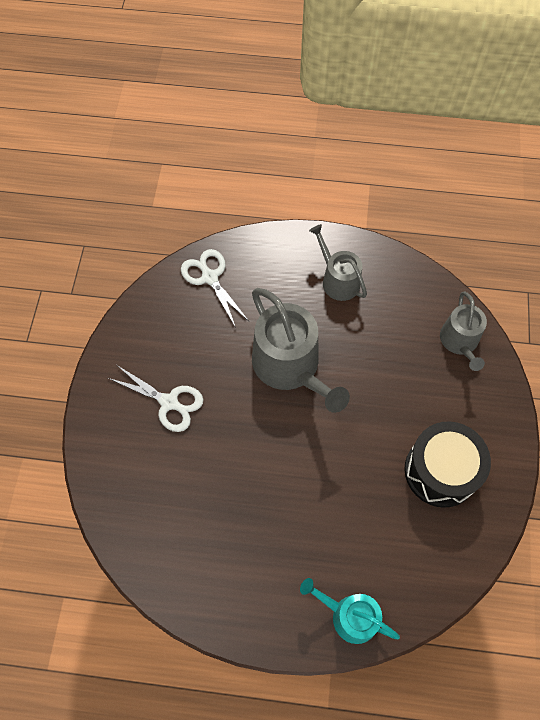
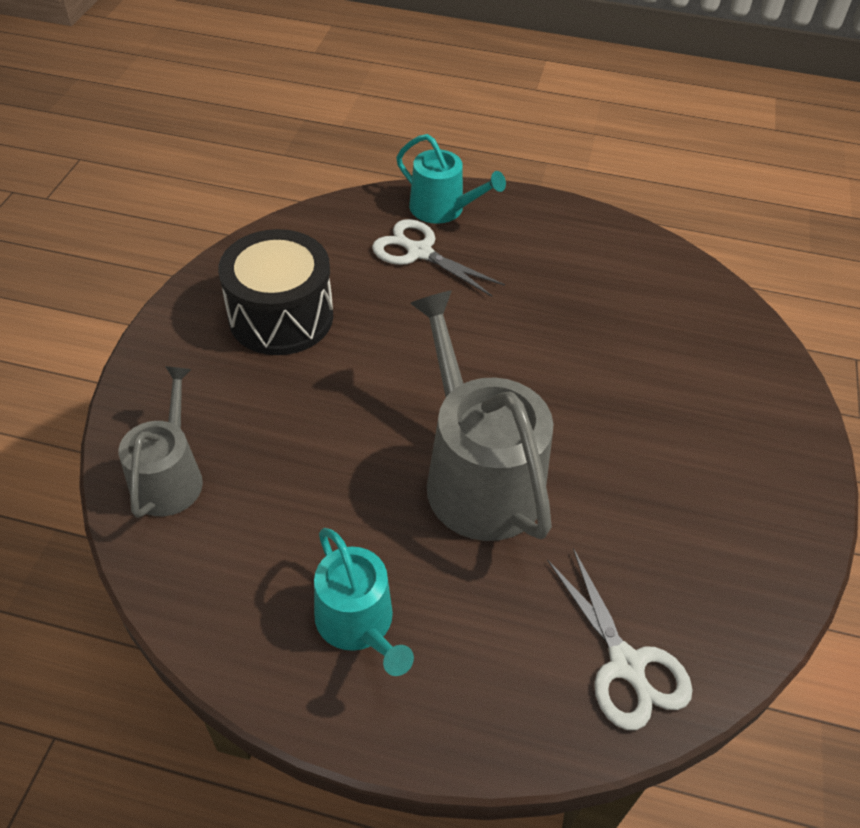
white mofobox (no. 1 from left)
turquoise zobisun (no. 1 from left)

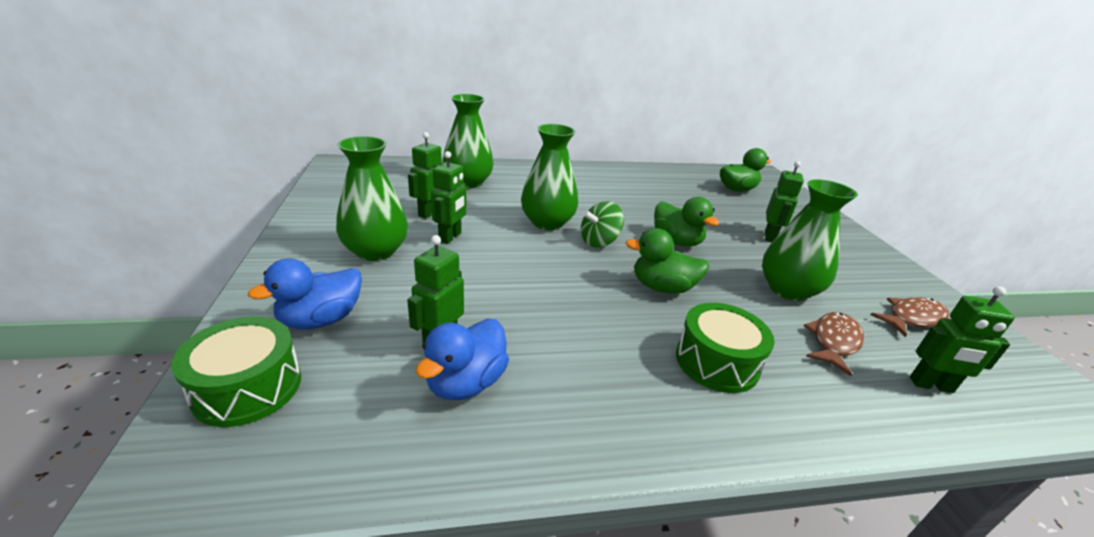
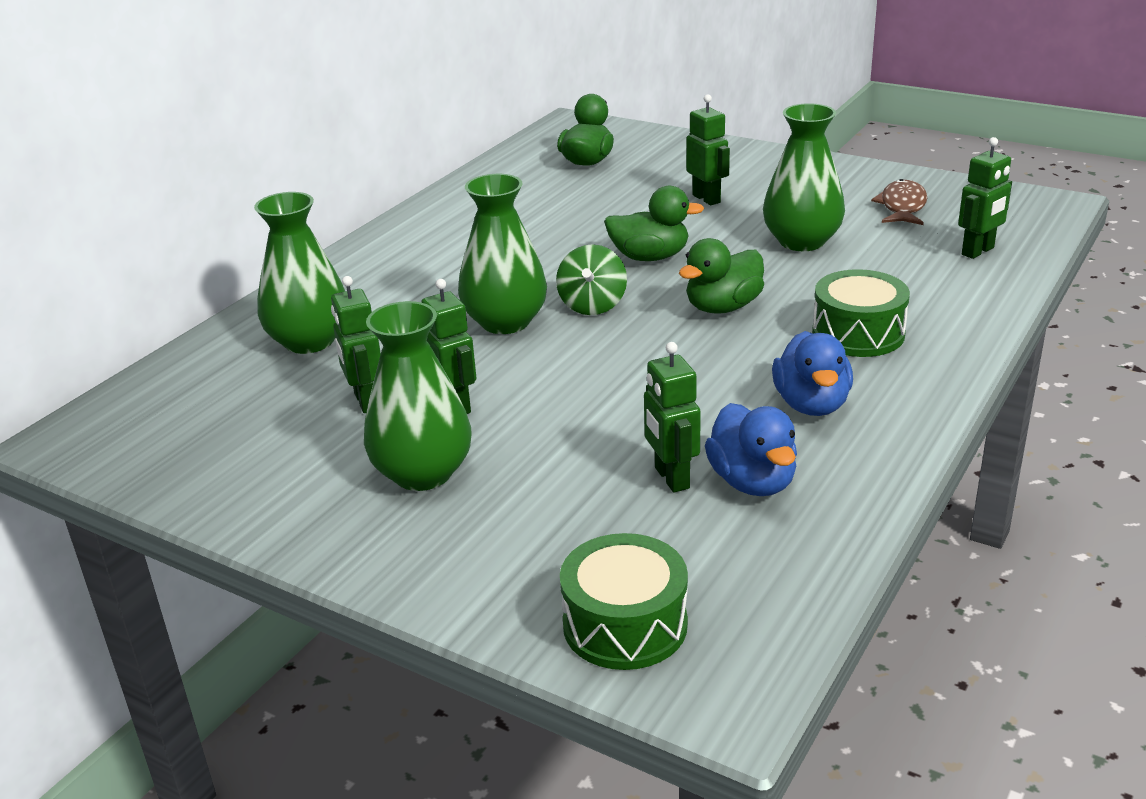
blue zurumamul (no. 2 from left)
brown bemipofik (no. 1 from left in the first image)

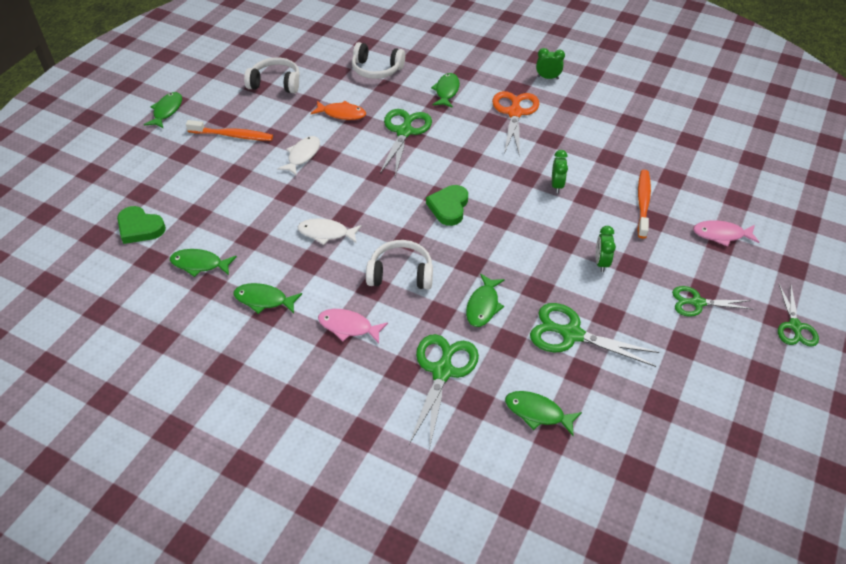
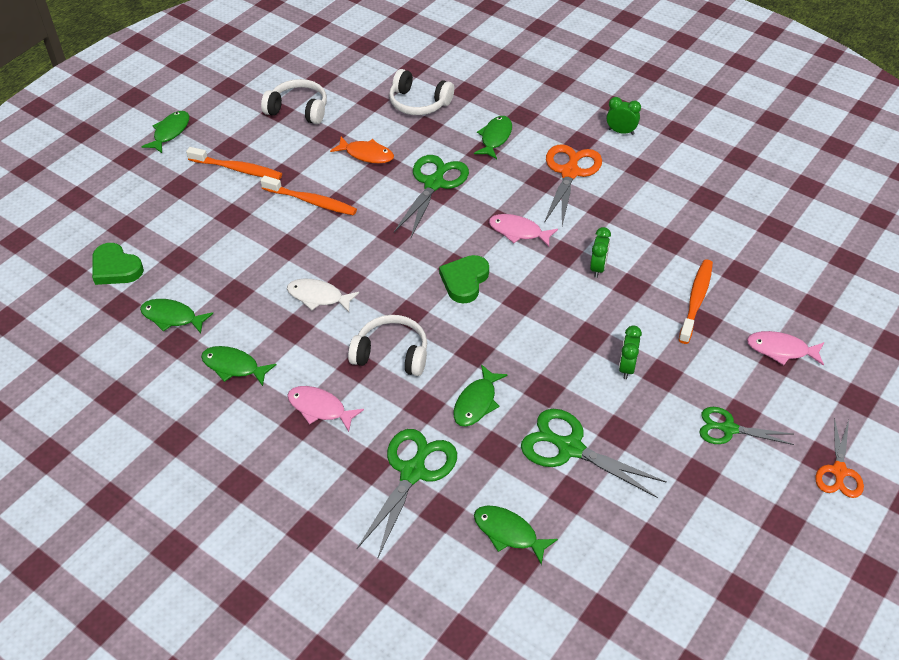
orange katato (no. 2 from left)
orange mofobox (no. 2 from left)
pink bemipofik (no. 2 from left)

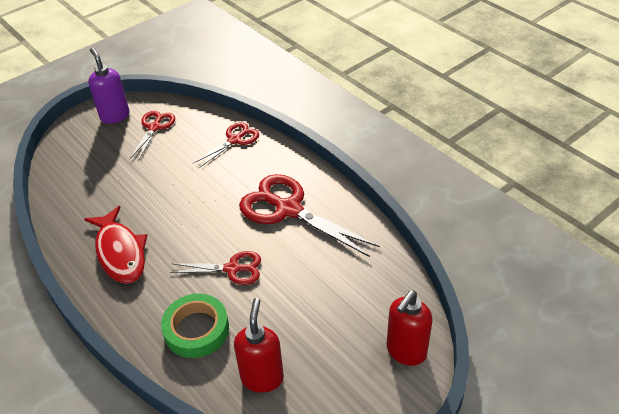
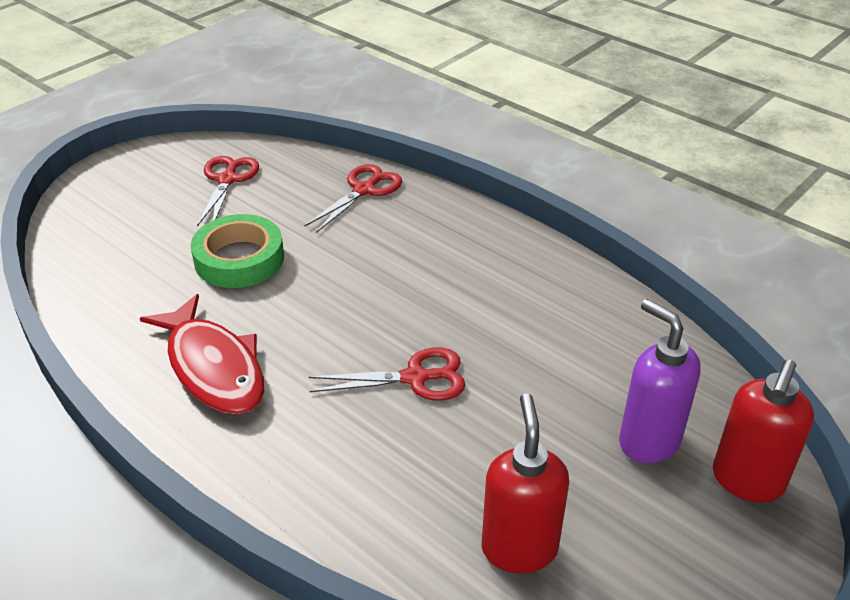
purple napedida
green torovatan
red mofobox (no. 4 from left in the first image)

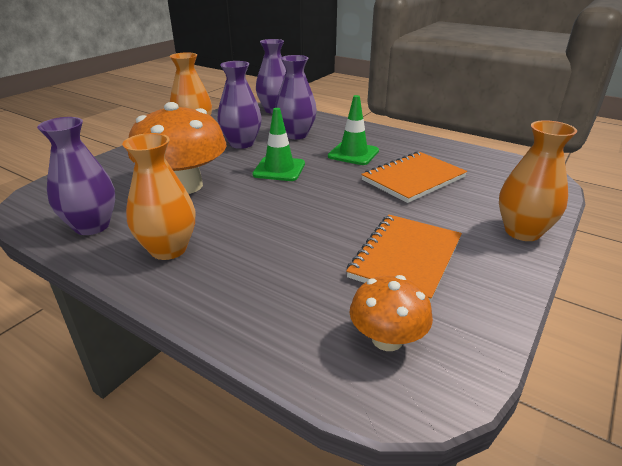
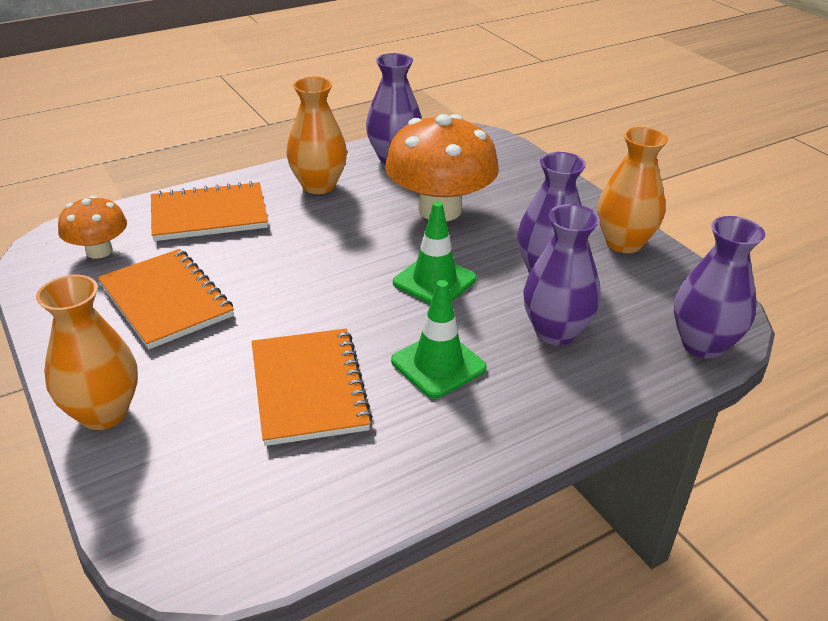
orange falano (no. 2 from left)

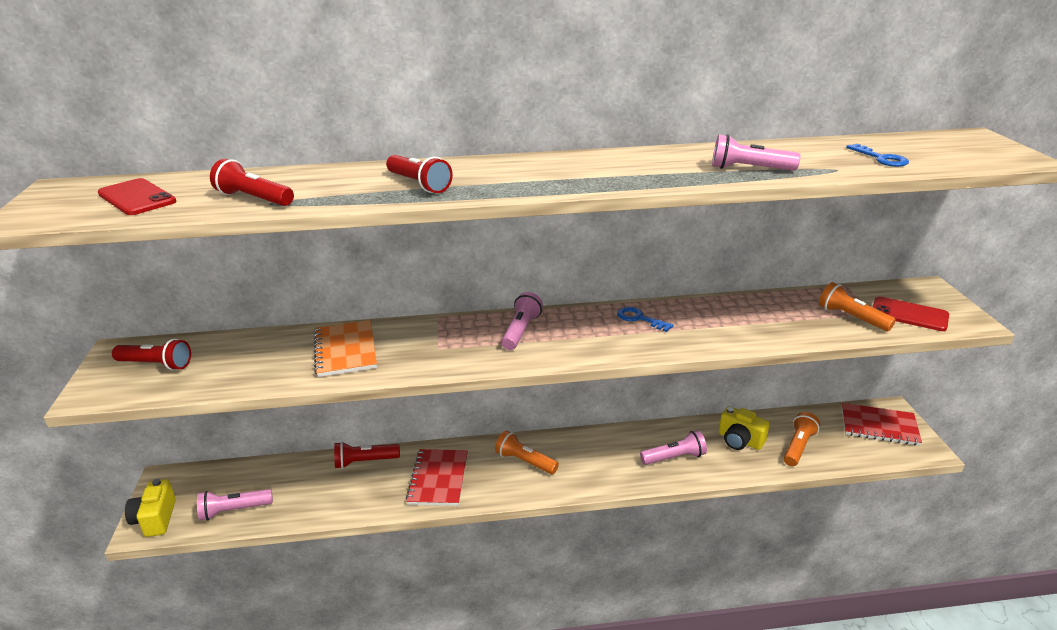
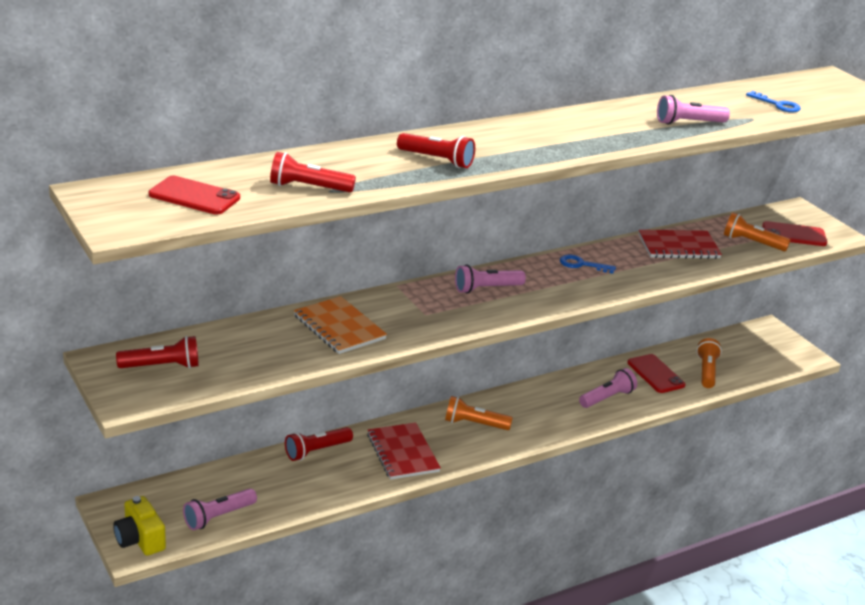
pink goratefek (no. 2 from left)
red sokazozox (no. 2 from left)
red falano (no. 2 from left)

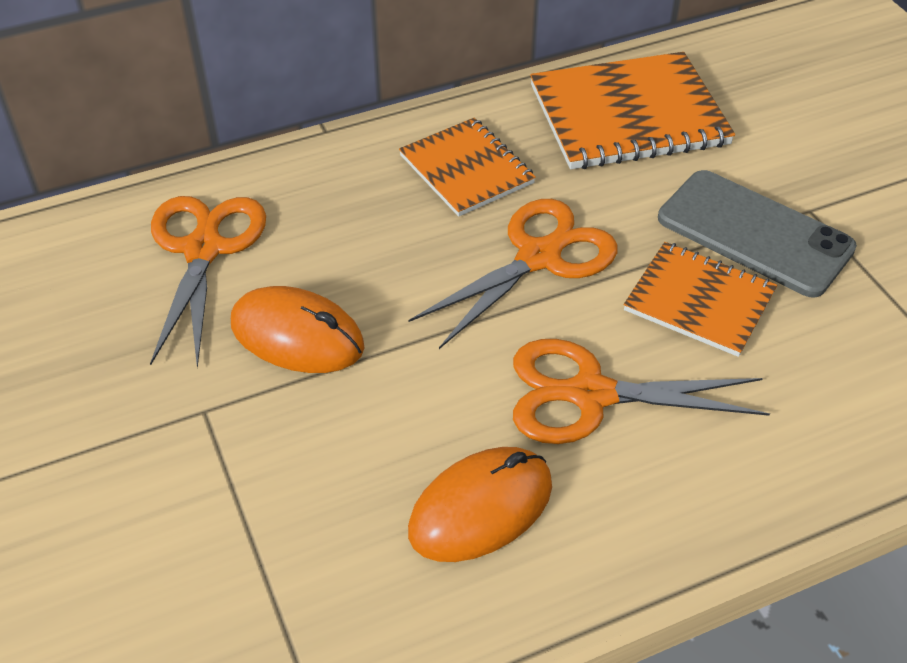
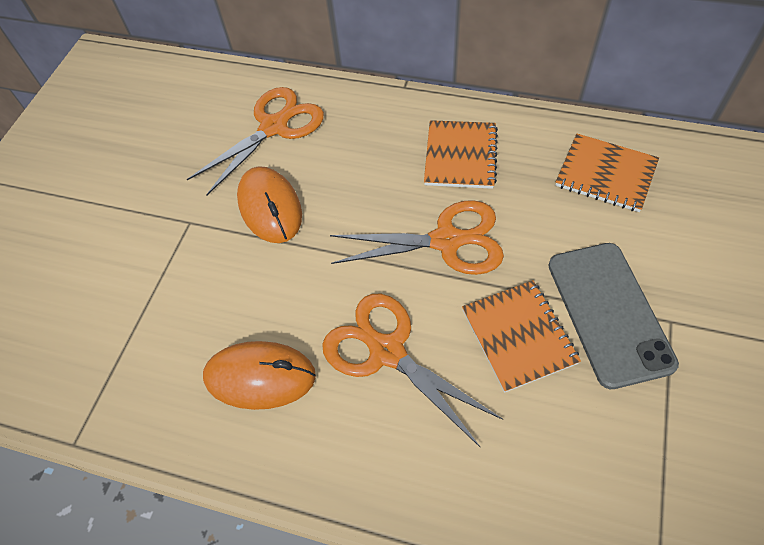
orange falano (no. 3 from left)

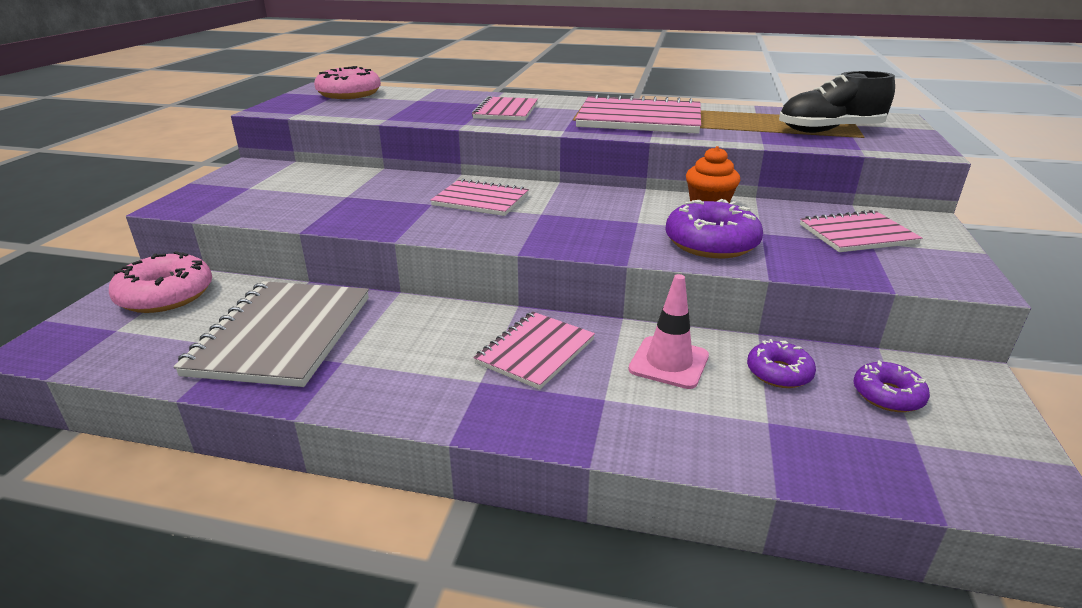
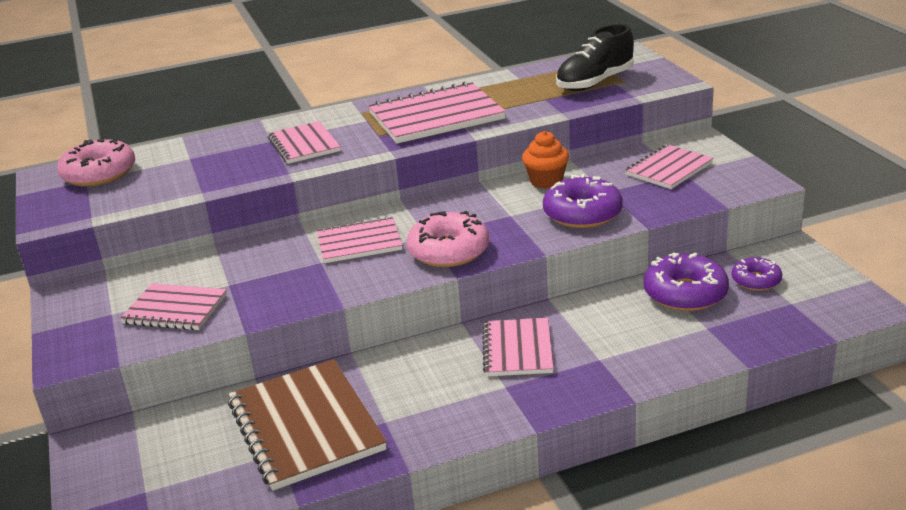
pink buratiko (no. 2 from left)
brown falano
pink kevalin
purple buratiko (no. 2 from left)
pink falano (no. 1 from left)

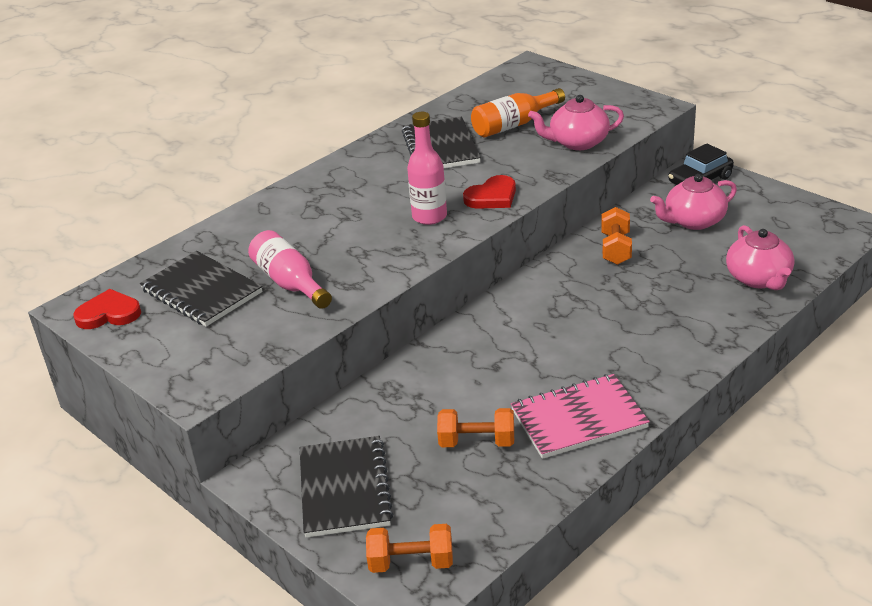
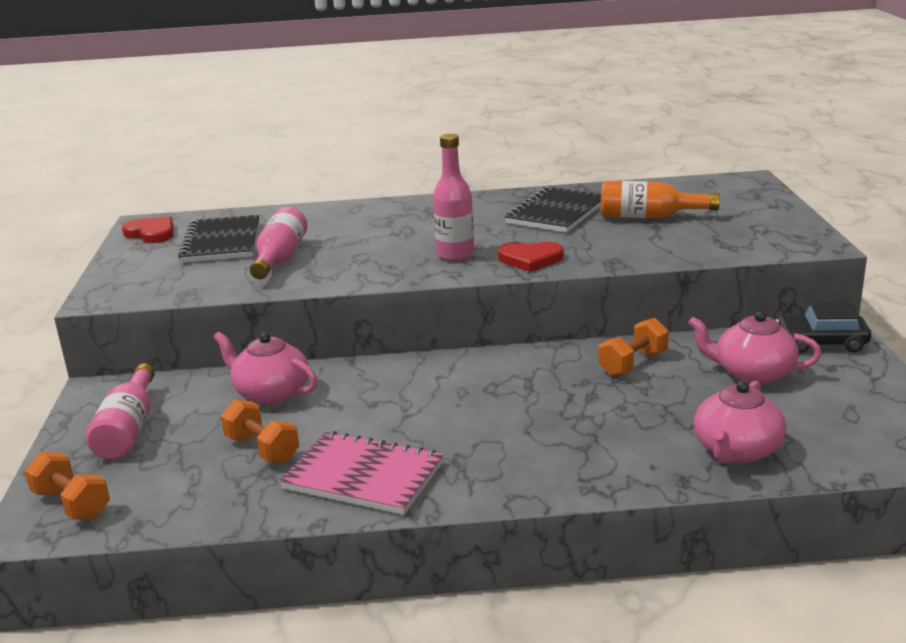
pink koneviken (no. 1 from left)
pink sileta (no. 1 from left)

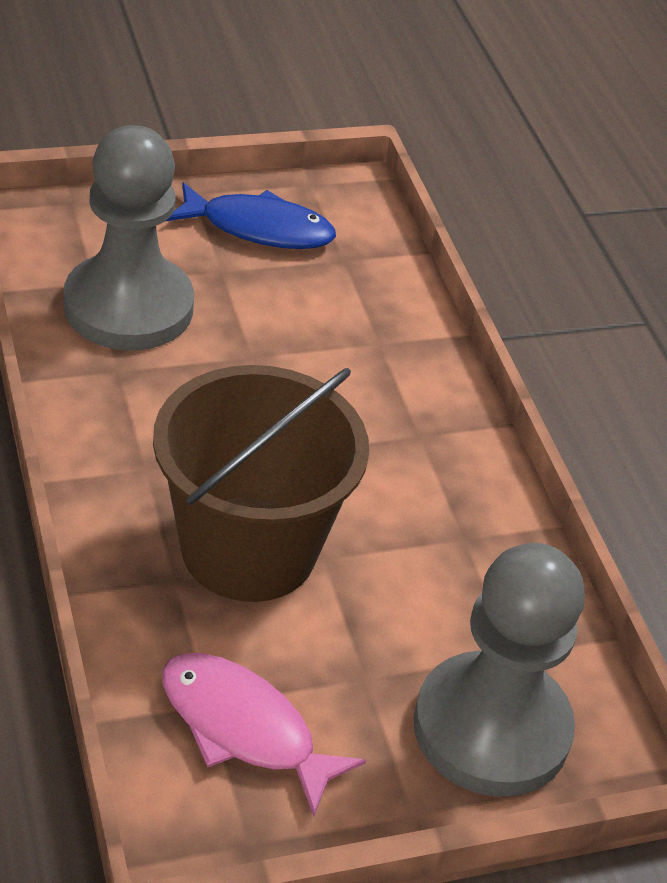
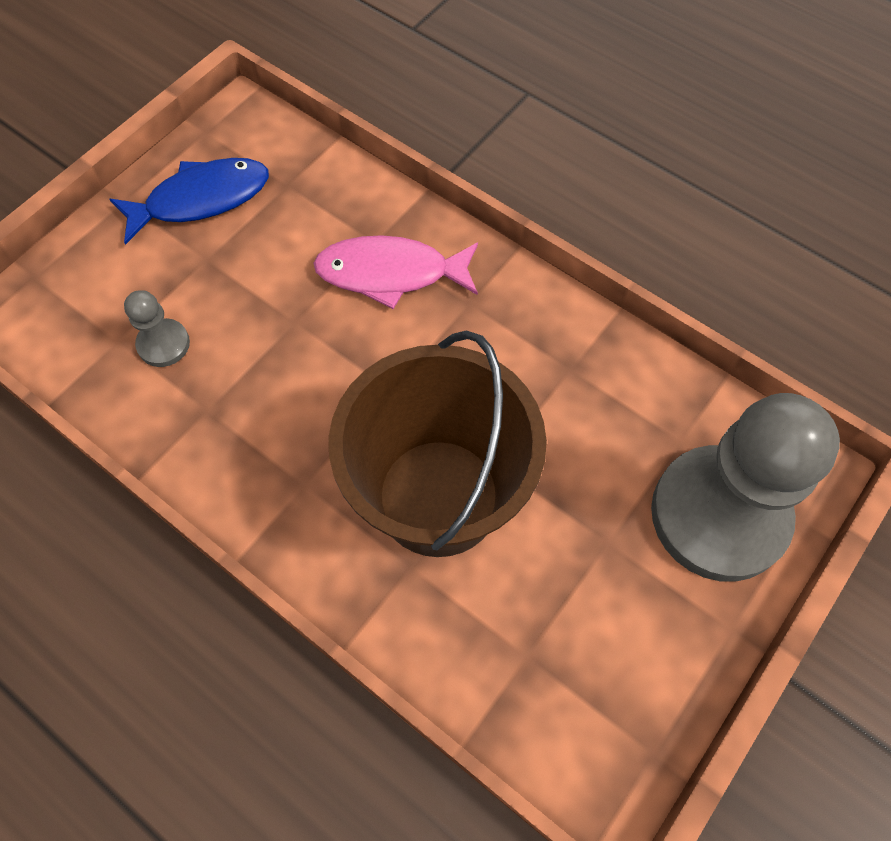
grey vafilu (no. 1 from left)
pink bemipofik

